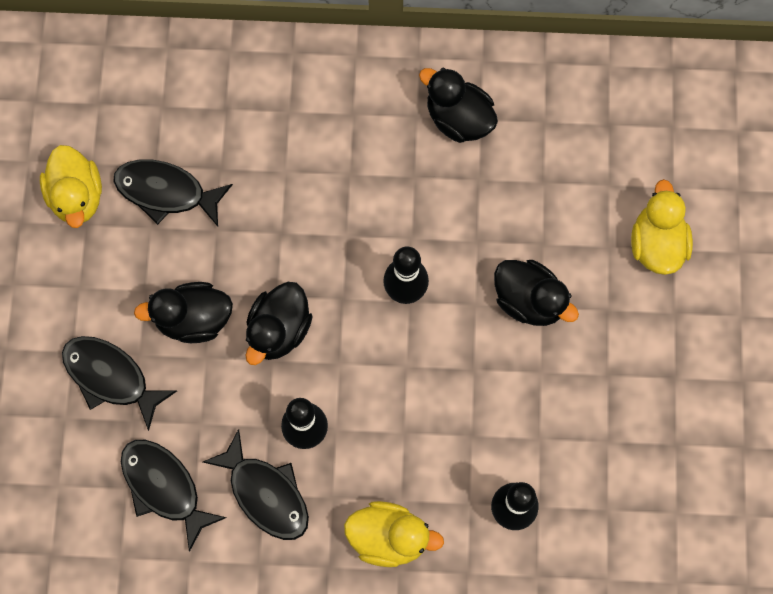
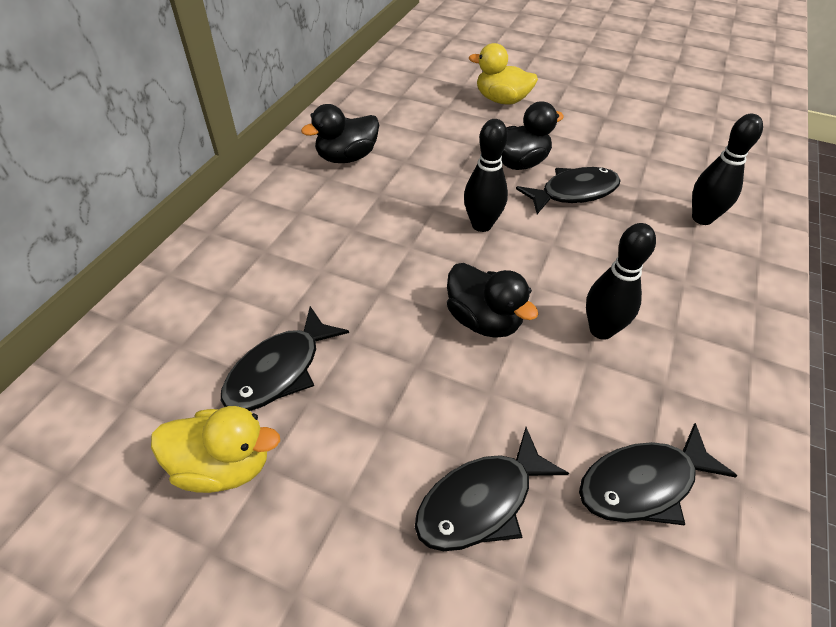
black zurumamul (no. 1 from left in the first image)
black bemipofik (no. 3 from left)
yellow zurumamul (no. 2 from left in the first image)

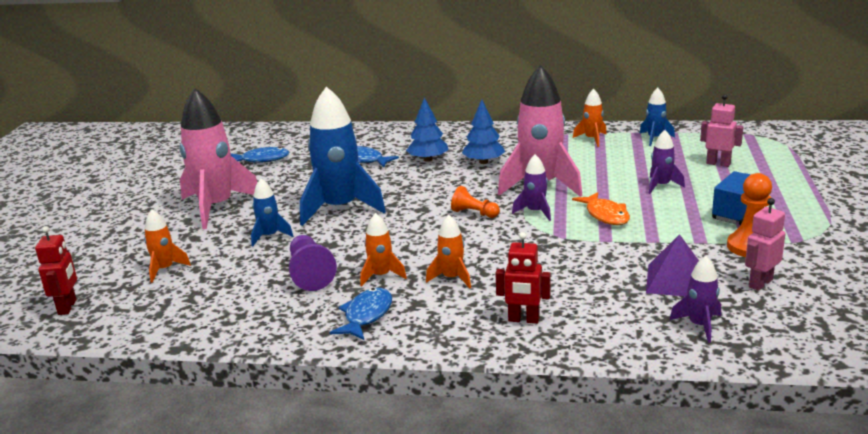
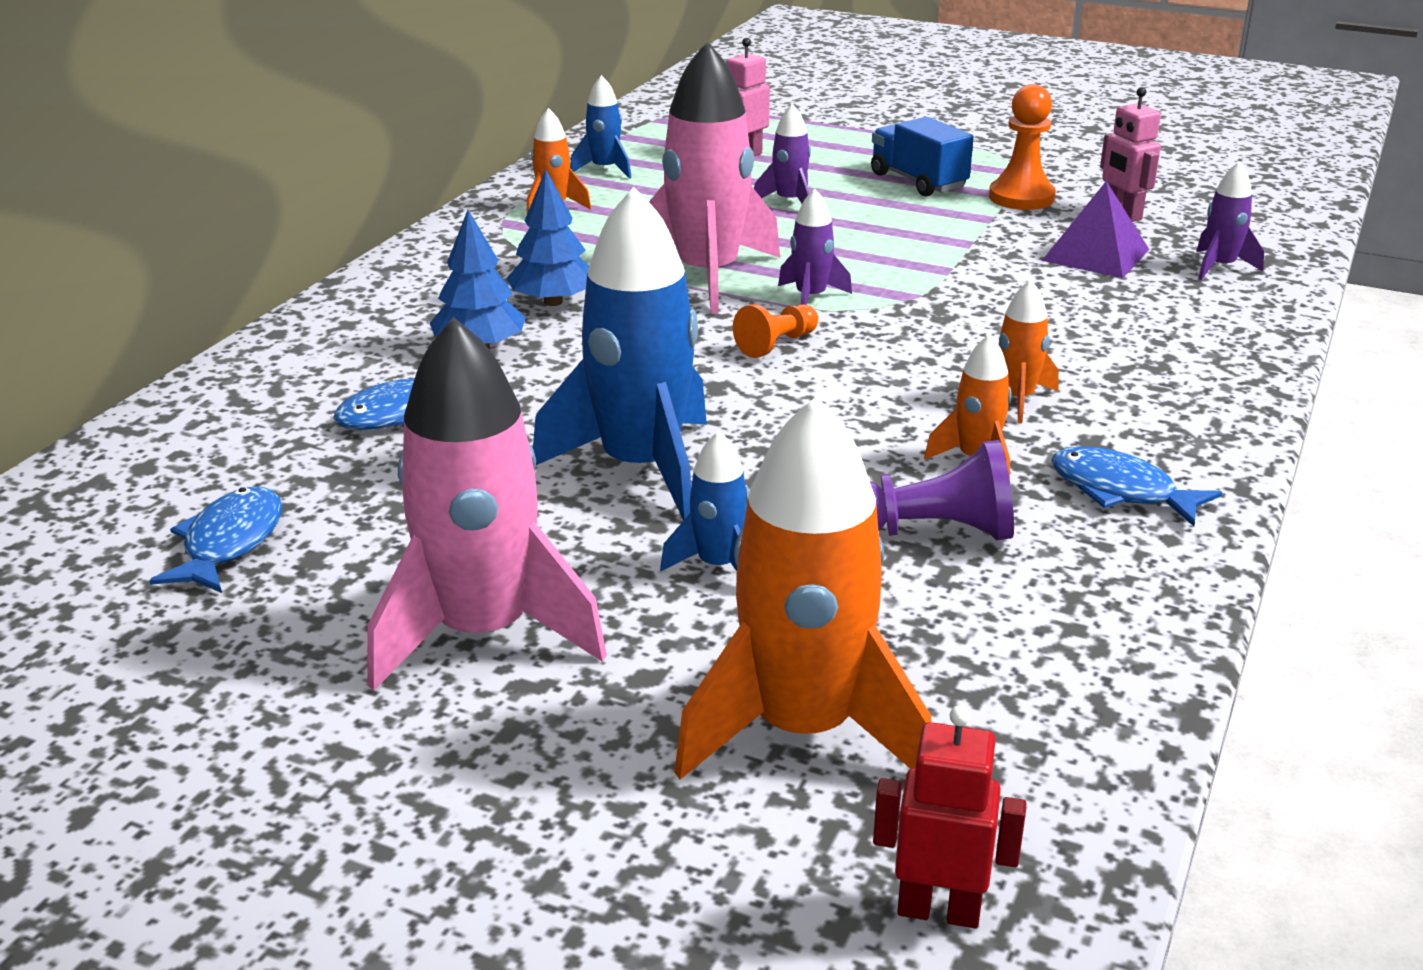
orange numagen (no. 2 from left)
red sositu (no. 2 from left in the first image)
orange bemipofik

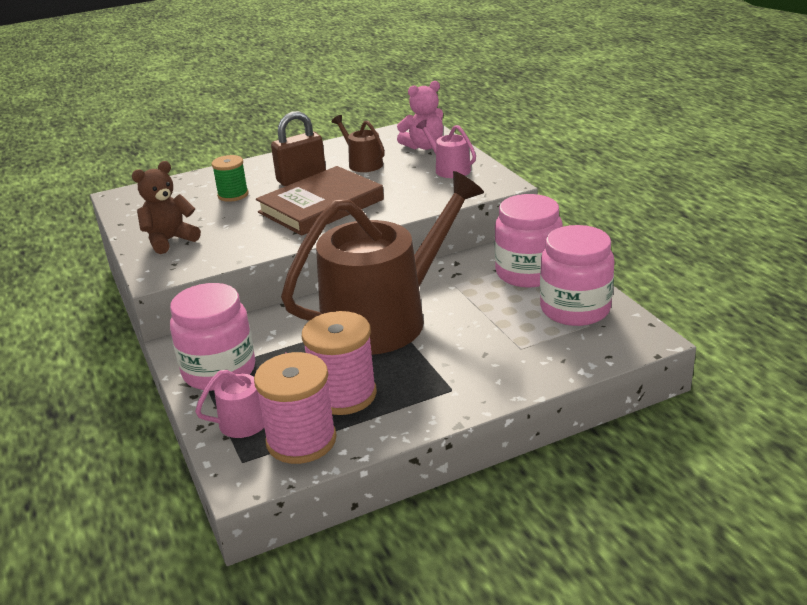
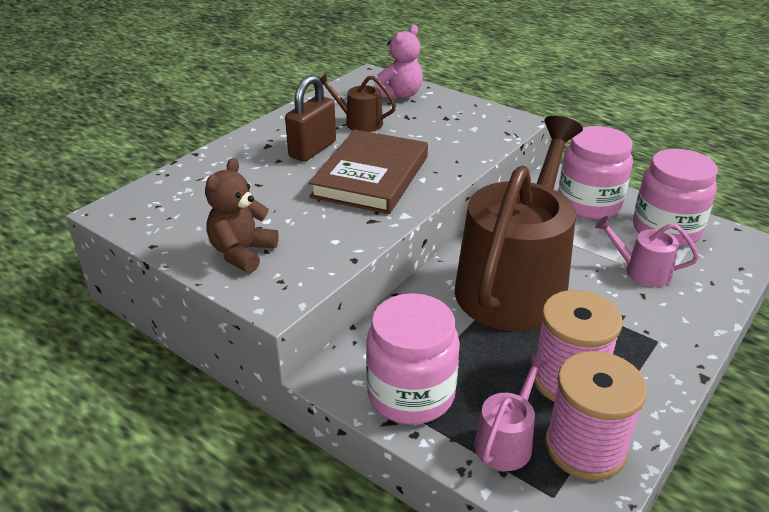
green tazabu
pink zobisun (no. 2 from left)

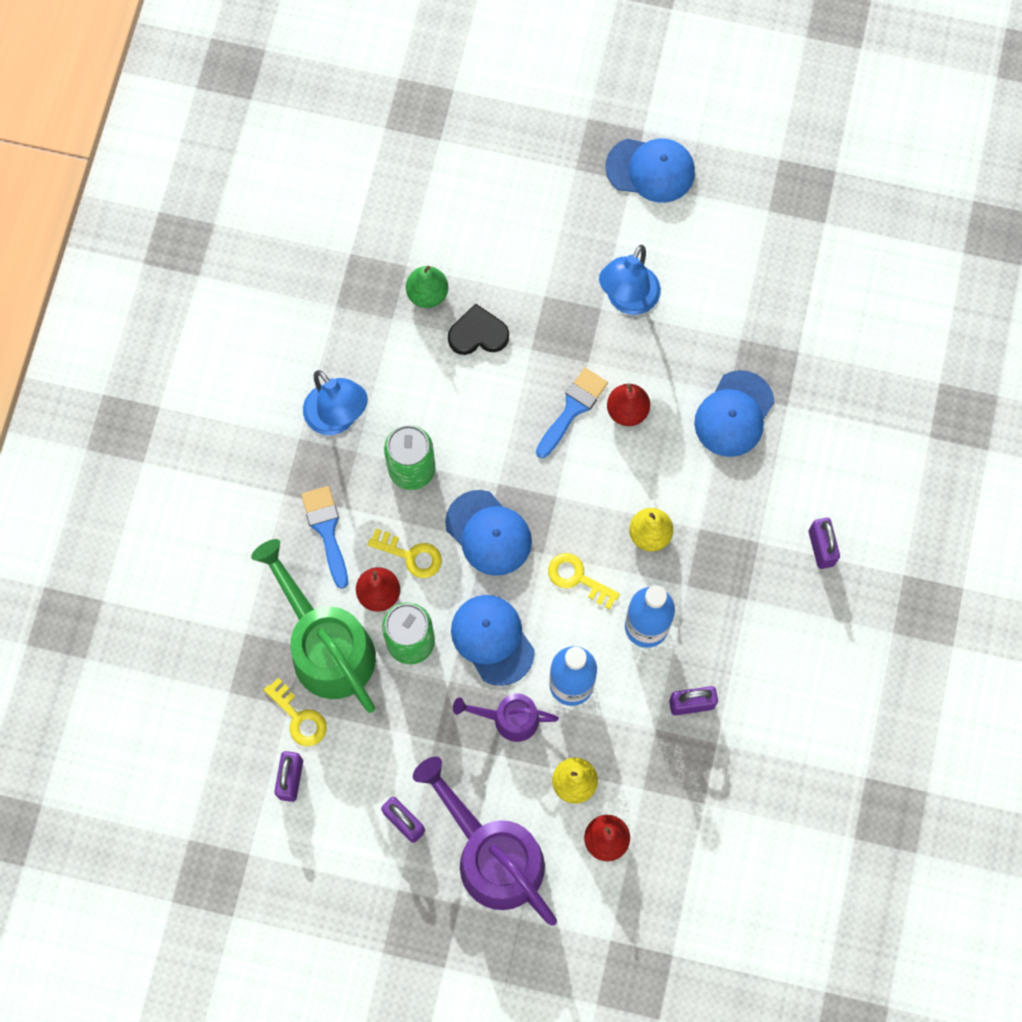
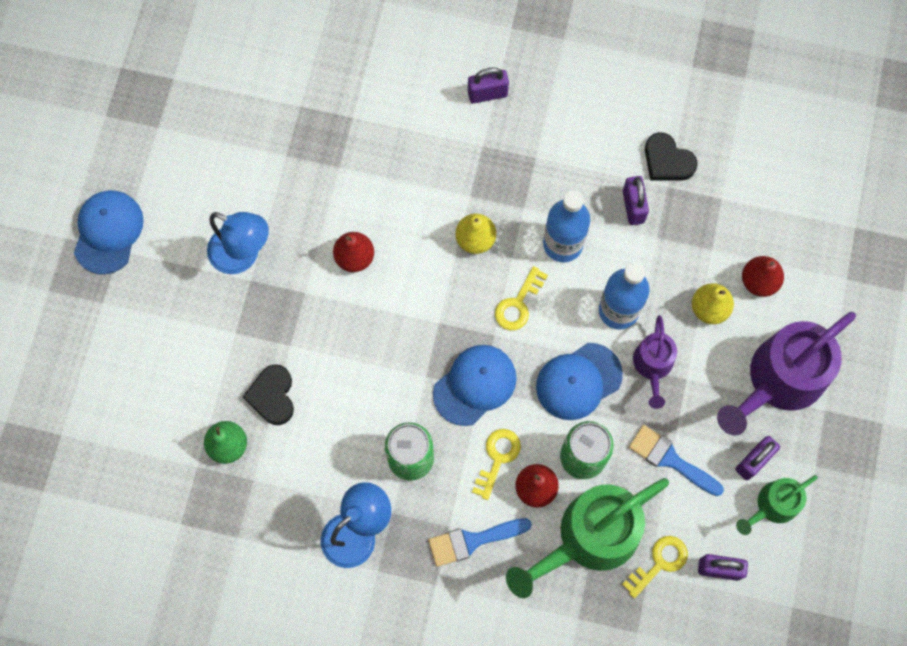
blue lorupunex (no. 2 from left)
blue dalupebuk (no. 4 from left in the first image)
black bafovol (no. 2 from left)
green zobisun (no. 2 from left)

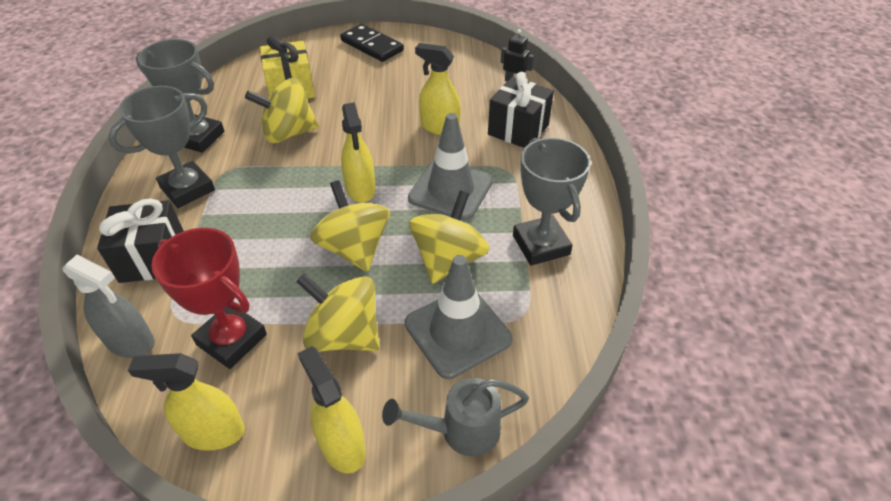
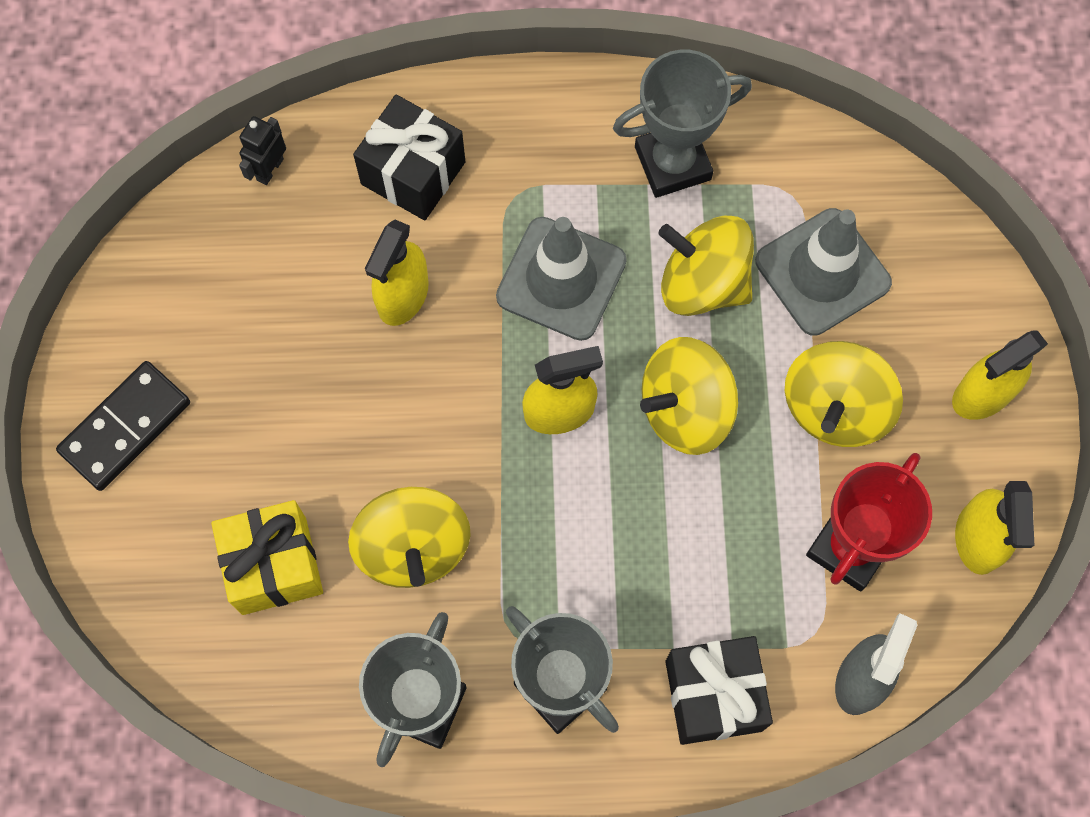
grey zobisun

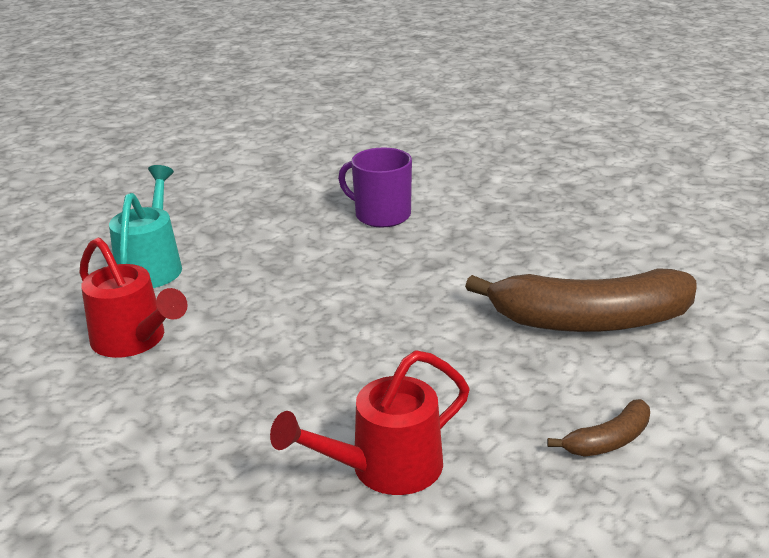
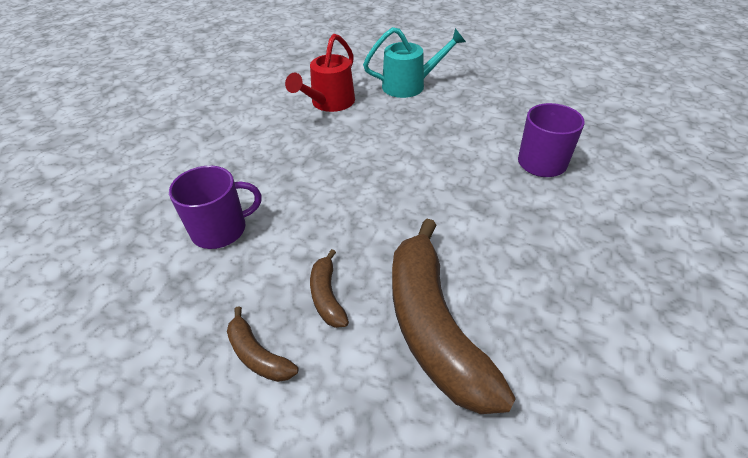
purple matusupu (no. 1 from left)
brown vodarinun (no. 2 from left)

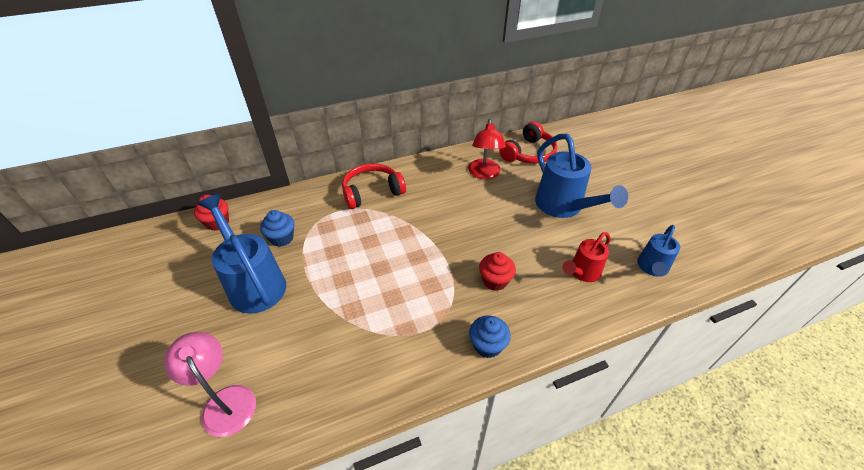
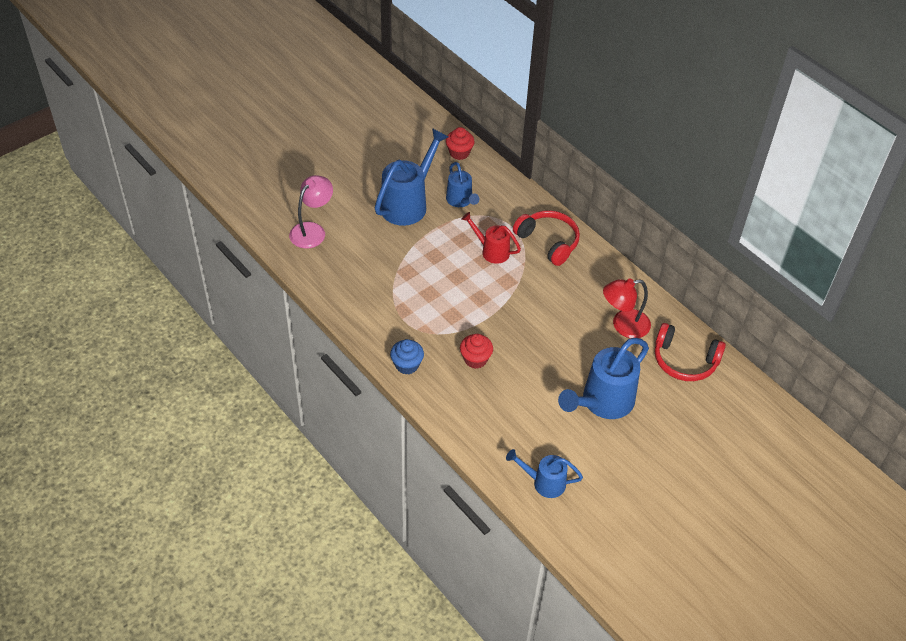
blue zobisun (no. 2 from left)
red zobisun

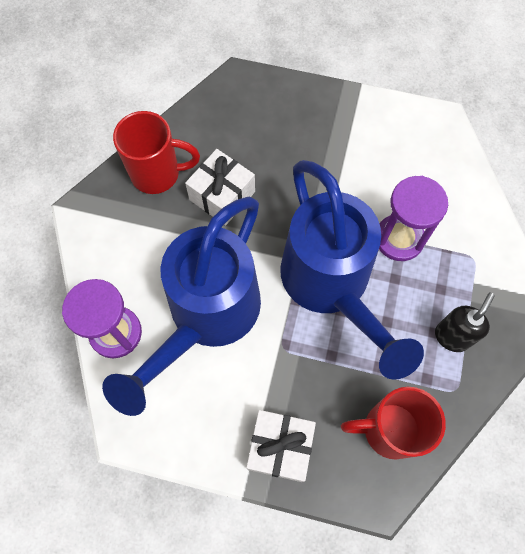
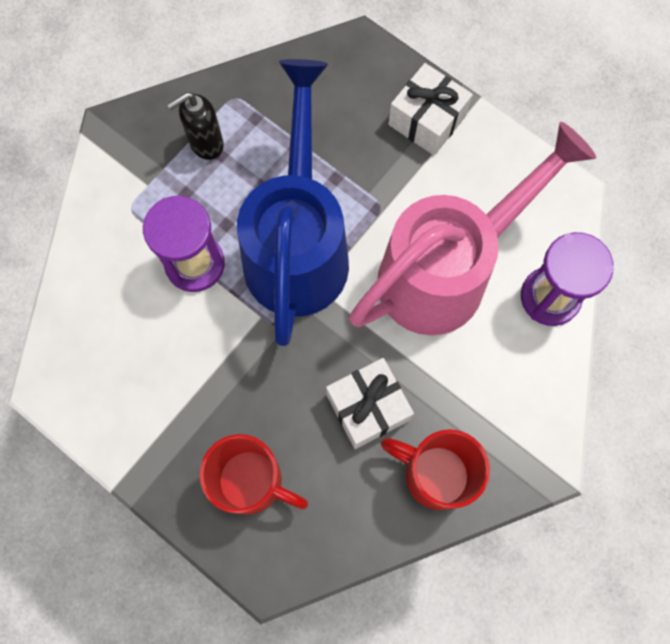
pink zobisun
red matusupu (no. 1 from left)

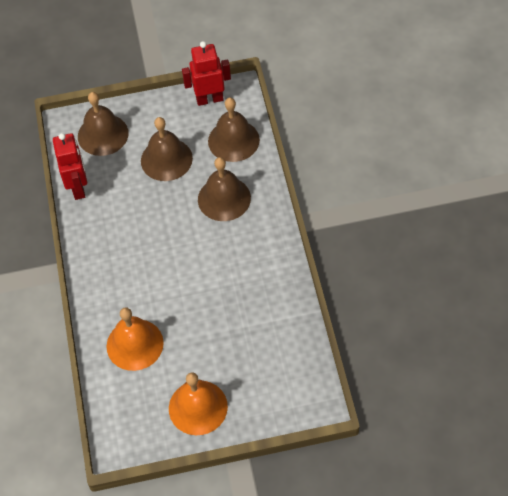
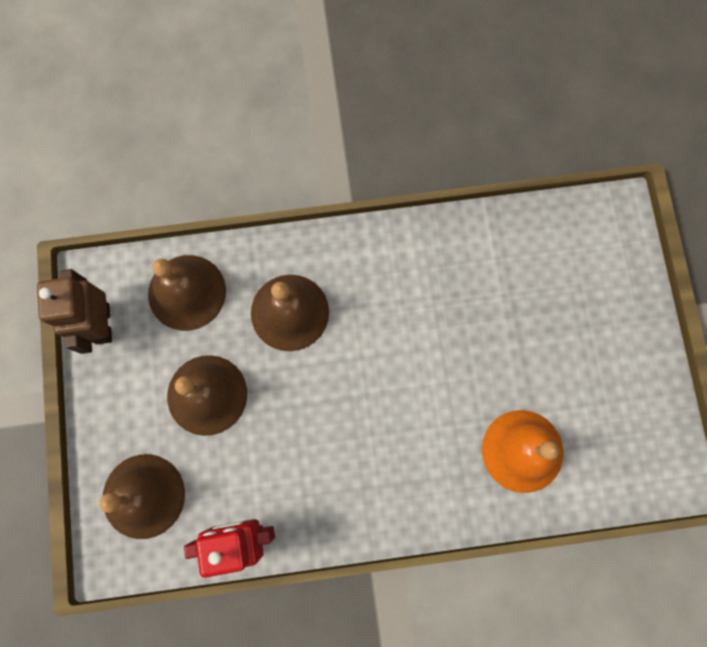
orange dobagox (no. 2 from left in the first image)
brown sositu

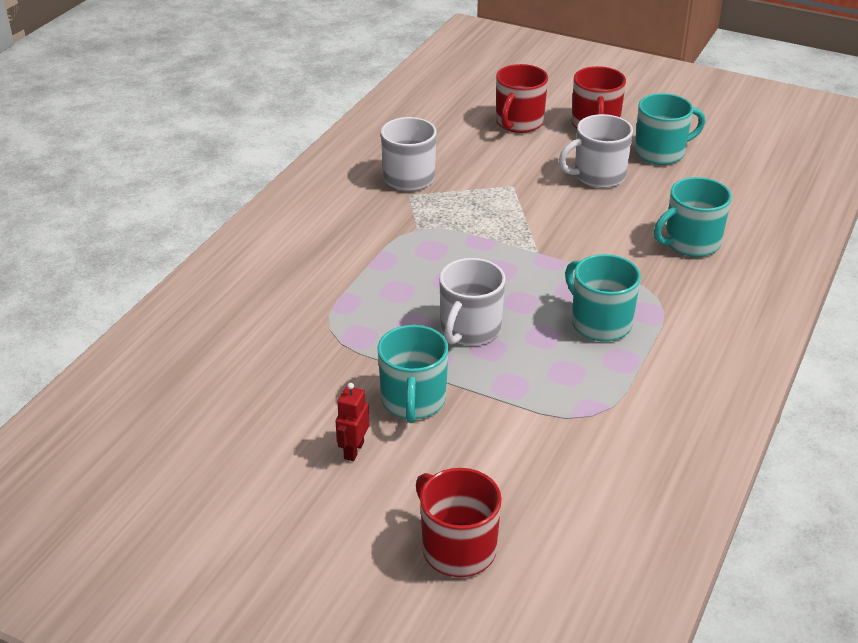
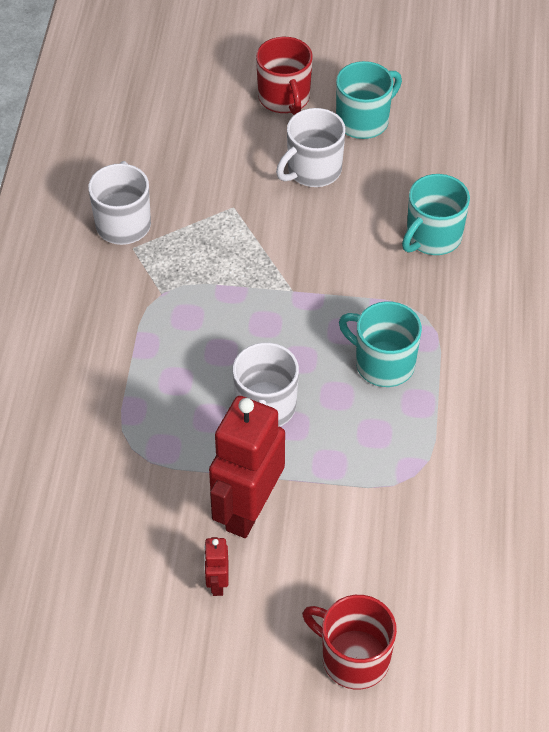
red sositu (no. 2 from left)
red matusupu (no. 2 from left in the first image)

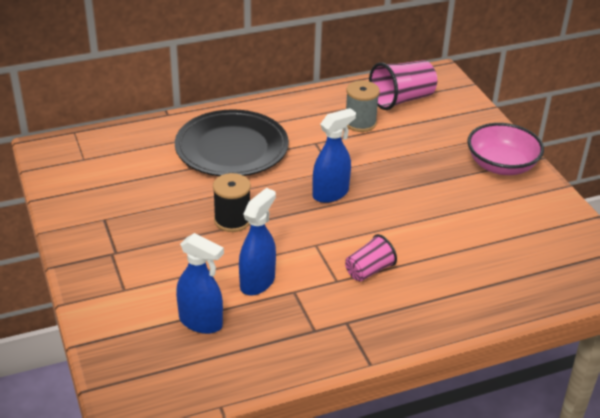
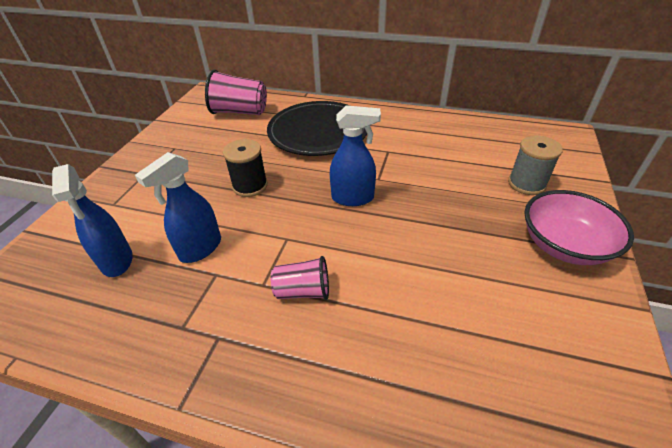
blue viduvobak (no. 2 from left)
grey tazabu
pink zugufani (no. 1 from left)

